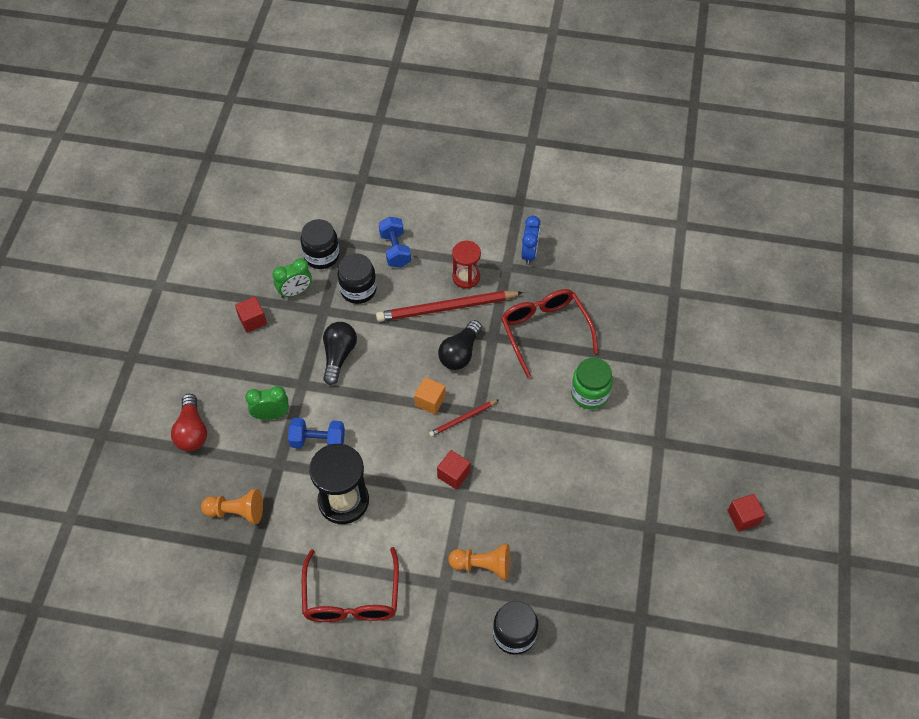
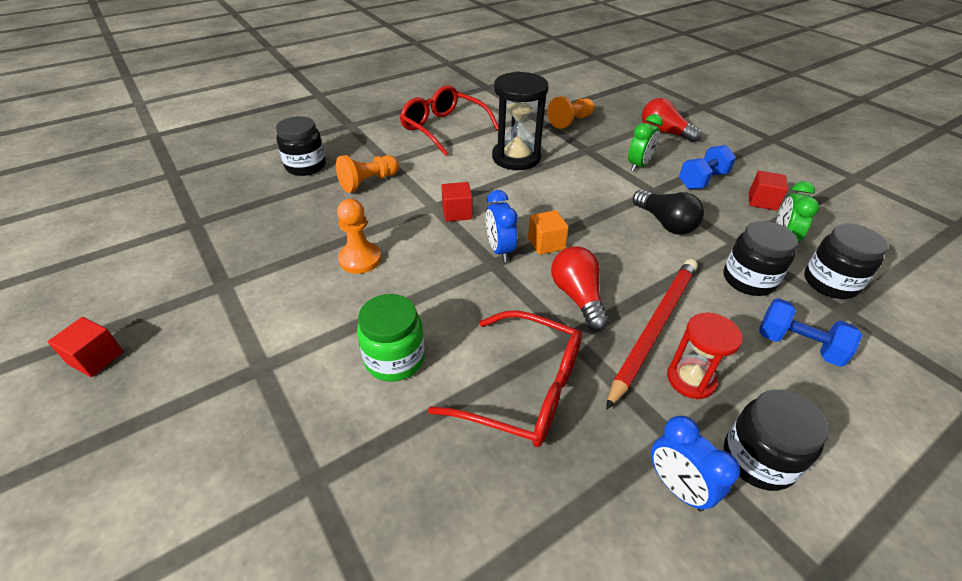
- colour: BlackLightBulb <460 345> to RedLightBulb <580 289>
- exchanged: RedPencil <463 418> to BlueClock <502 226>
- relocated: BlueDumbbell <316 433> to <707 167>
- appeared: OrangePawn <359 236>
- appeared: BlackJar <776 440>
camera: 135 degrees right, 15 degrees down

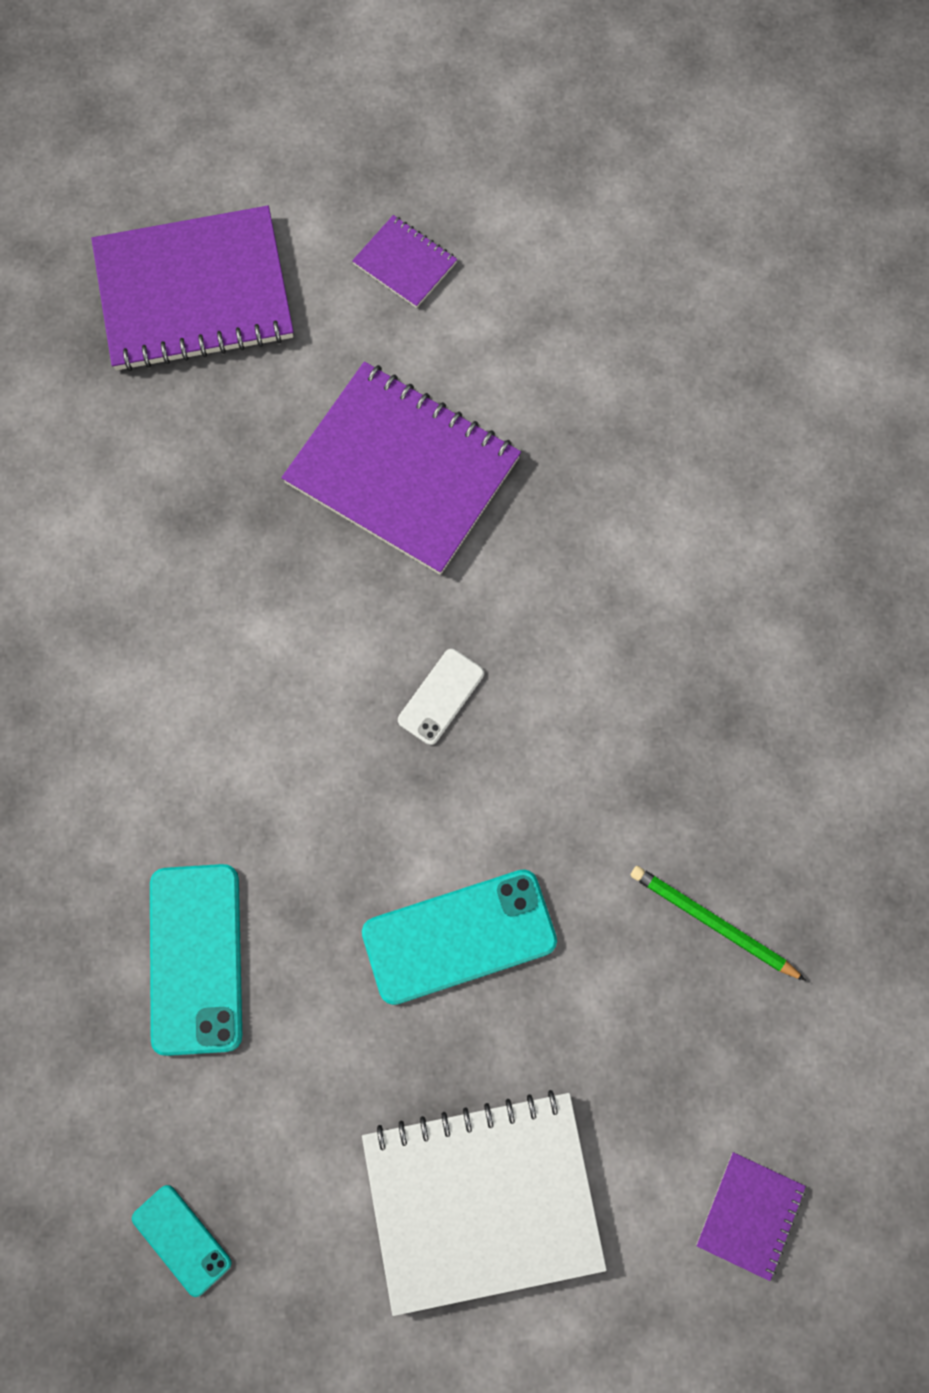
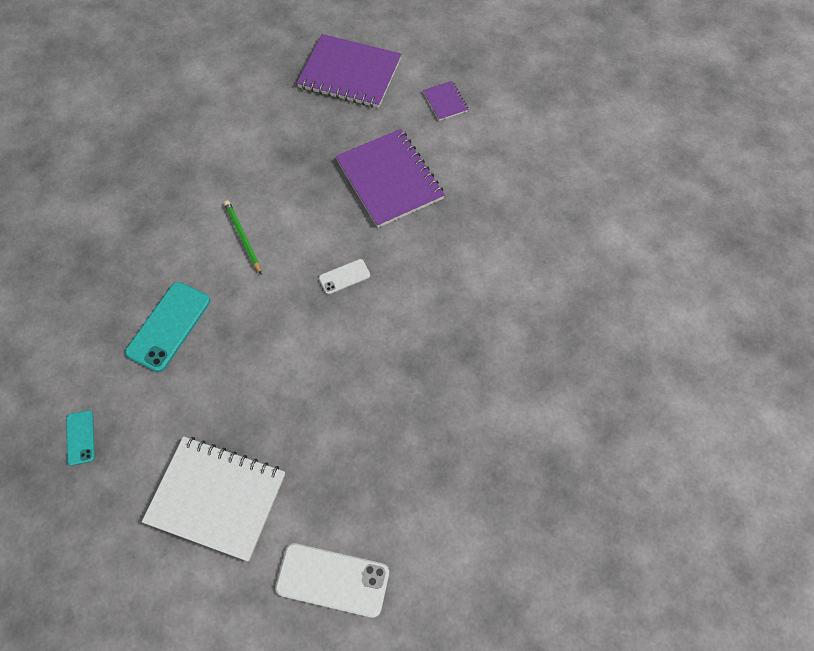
- relocated: GreenPencil <718 923> to <242 237>
- missing: TurquoisePhone <459 937>
- exchanged: PurpleNotebook <751 1216> to WhitePhone <332 580>
camera: 30 degrees right, 10 degrees down

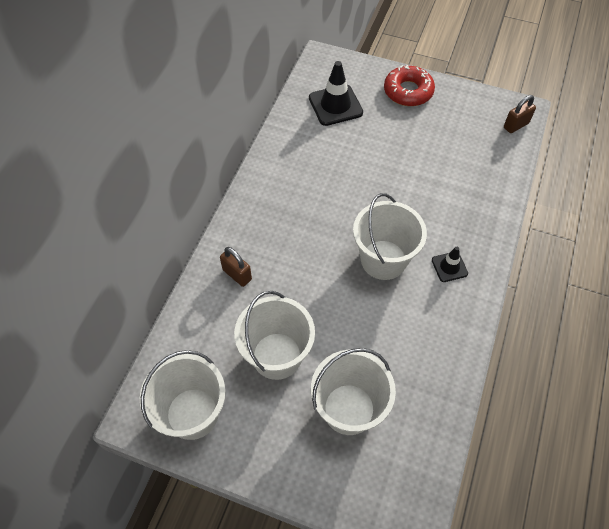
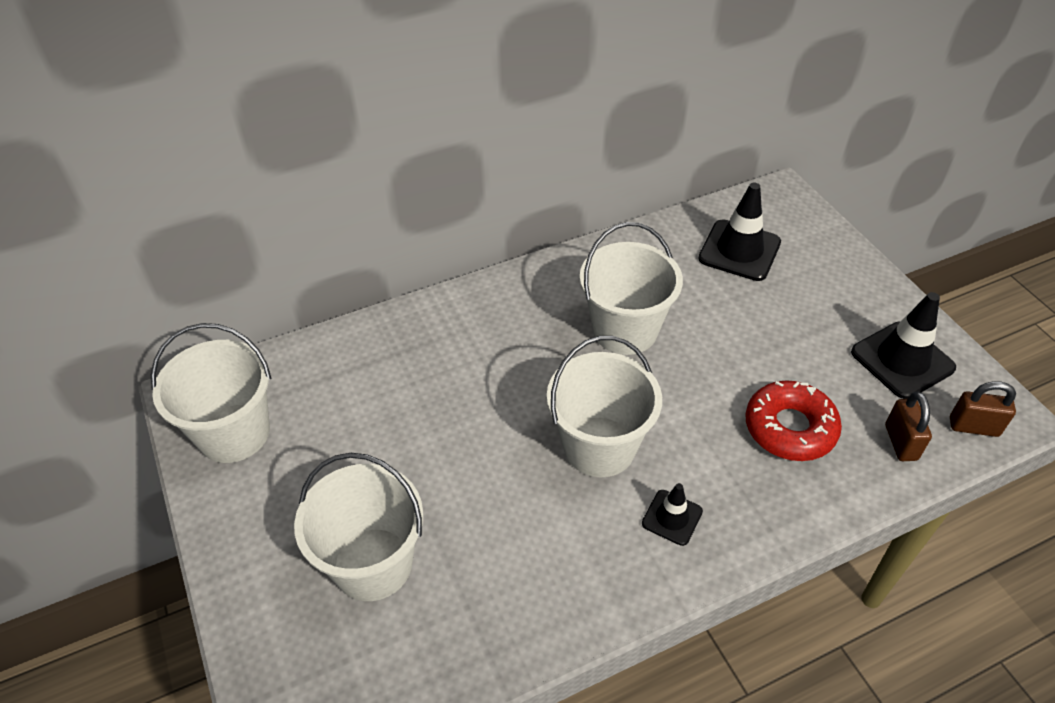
- relocated: RedDonut <409 85> to <793 420>
- relocated: BrownPadlock <236 267> to <908 426>
- relocated: WhiteBucket <274 335> to <631 288>
- appeared: BlackTrafficCone <903 345>
camera: 45 degrees right, 10 degrees down

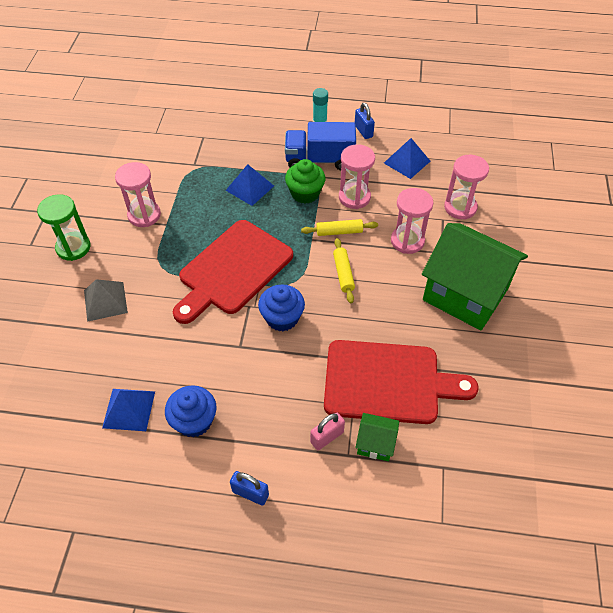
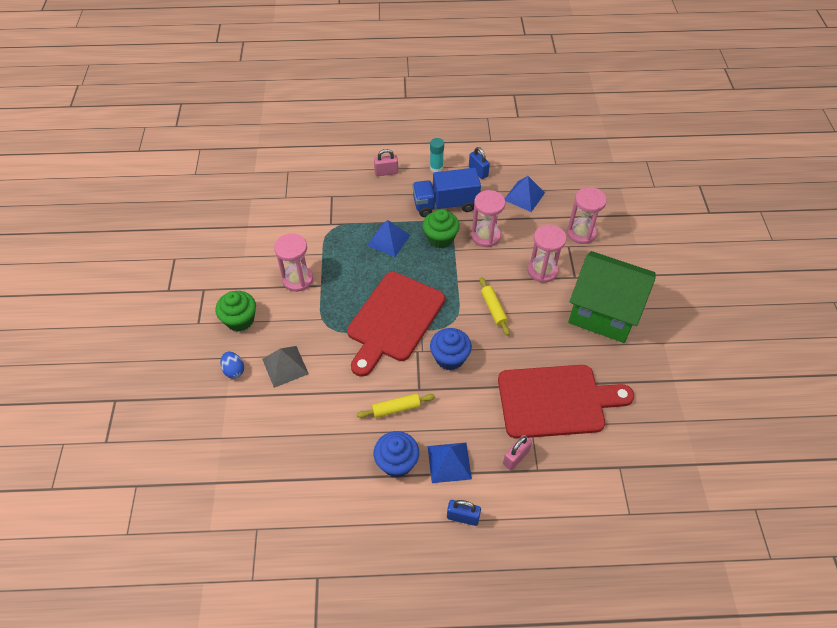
- exchanged: GreenHourglass <64 227> to GreenCupcake <235 311>
- relocated: YellowRollingPin <339 227> to <396 406>
- relocated: BluePyramid <128 410> to <450 463>
- missing: GreenHouse <377 437>
- appeared: PinkPadlock <386 162>
- appeared: BlueEgg <232 365>
camera: 10 degrees left, 0 degrees up

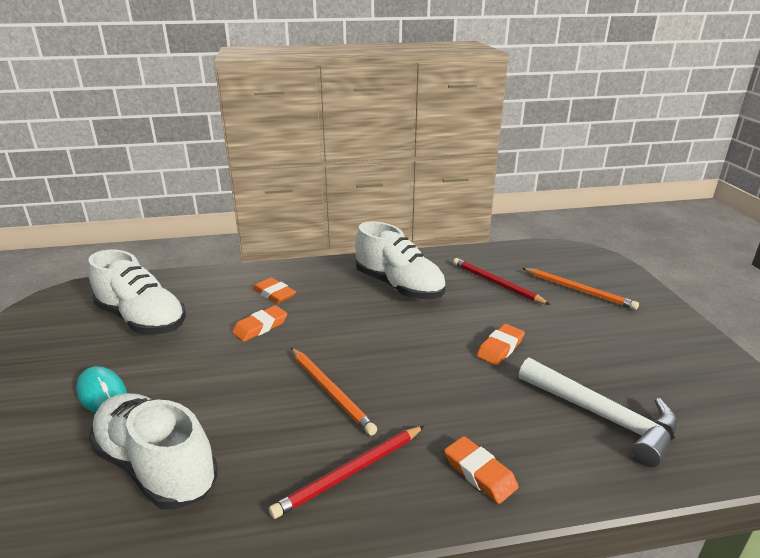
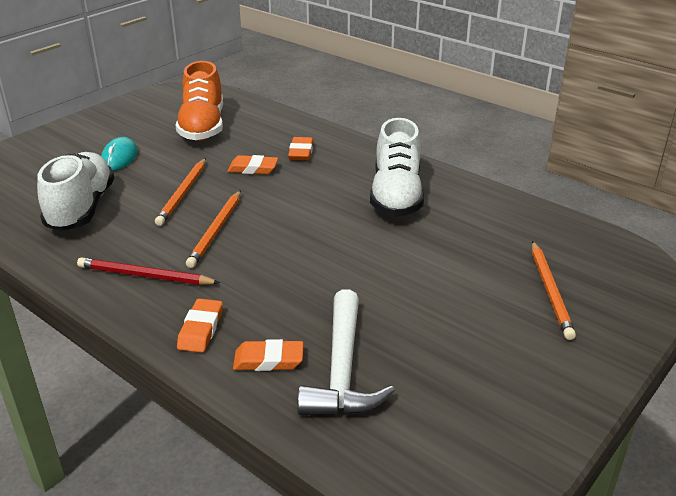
- colour: WhiteShoe <137 292> to OrangeShoe <199 101>
- missing: RedPencil <502 281>
- relocated: OrangeEraser <501 344> to <268 355>
- appeared: OrangePencil <180 192>
camera: 50 degrees right, 5 degrees up

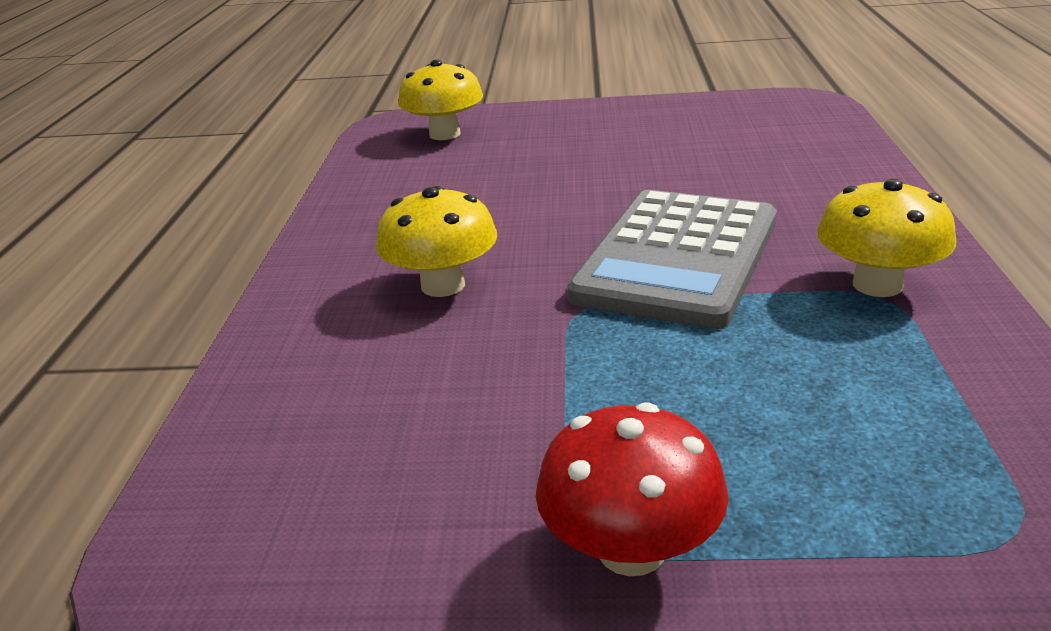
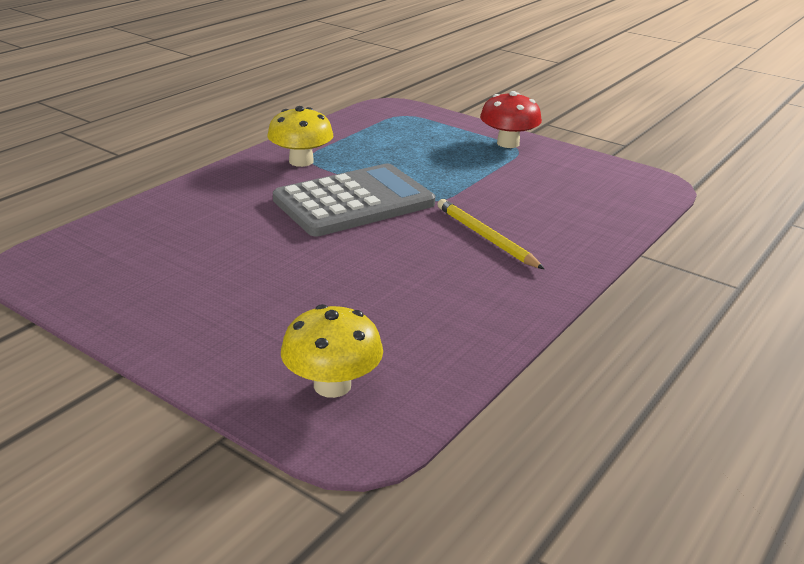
- exchanged: YellowMushroom <436 241> to YellowPencil <490 234>
camera: 150 degrees left, 0 degrees up

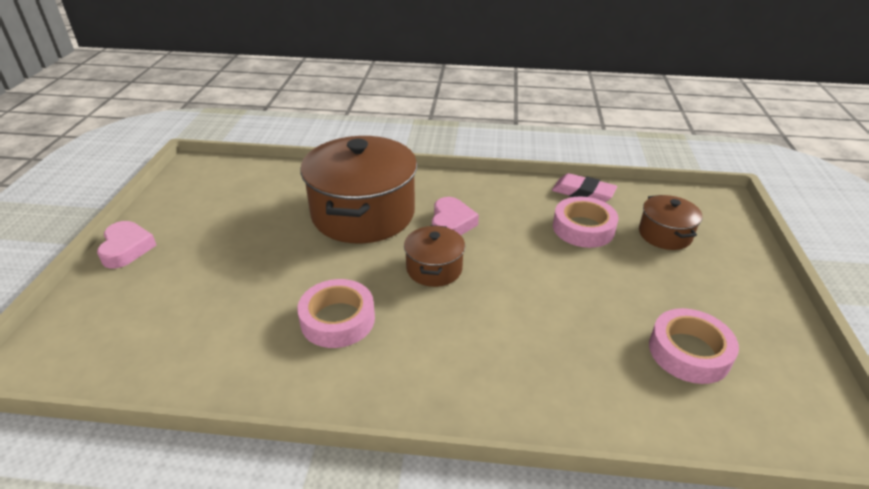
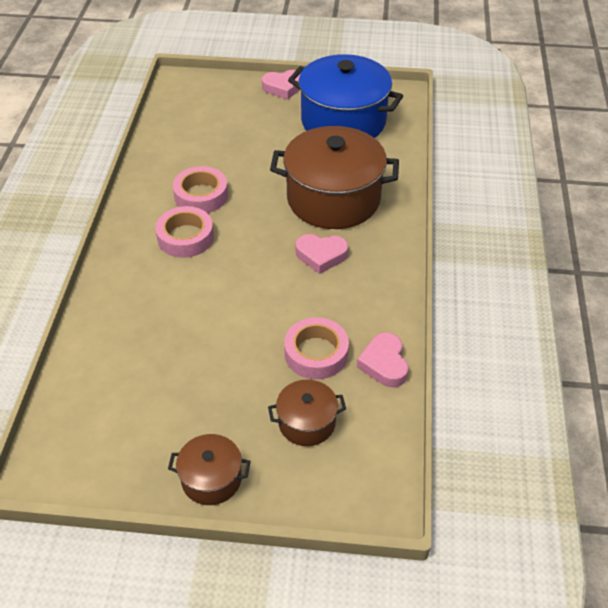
- exchanged: PinkEraser <584 187> to PinkHeart <382 360>
- relocated: BrownPot <434 256> to <209 469>
- relocated: PinkTape <694 346> to <184 232>
- appeared: BluePot <345 96>
camera: 90 degrees right, 10 degrees up

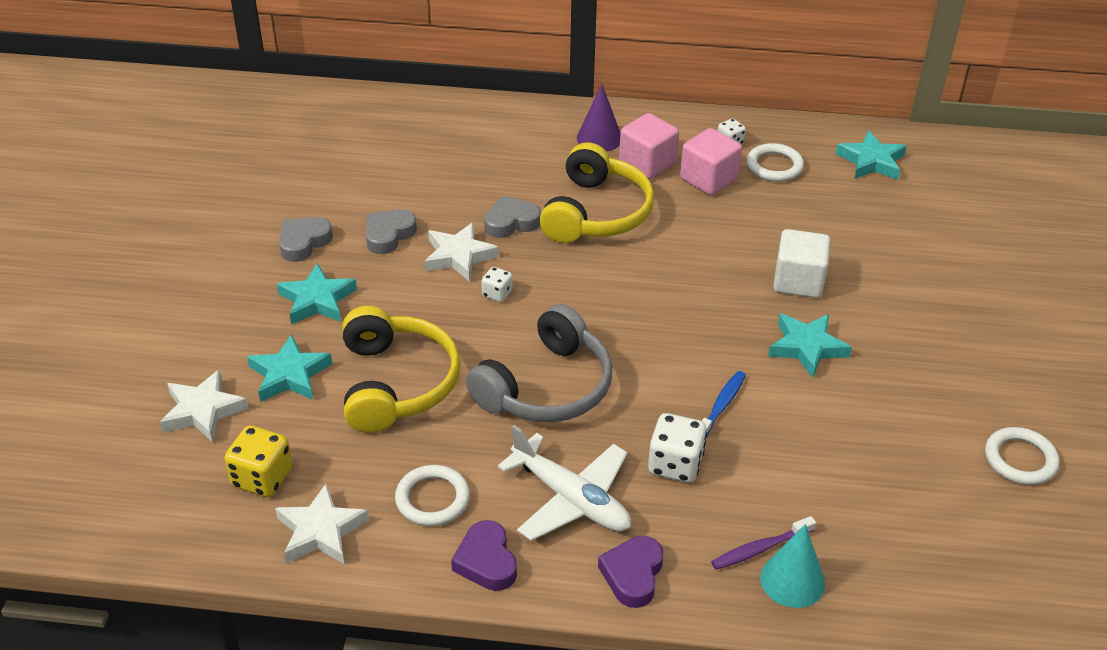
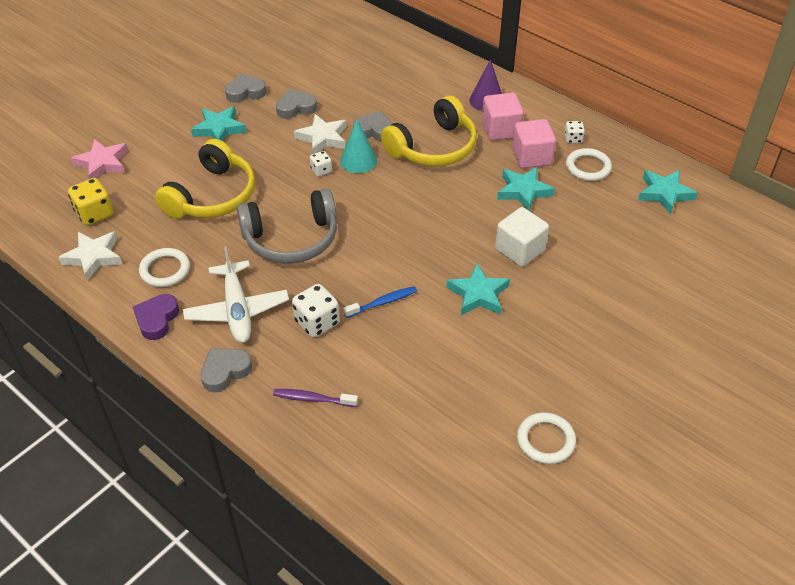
- relocated: TurquoiseStar <289 368> to <526 189>
- colour: WhiteStar <204 405> to PinkStar <99 159>
- relocated: TurquoiseCone <792 566> to <358 146>
- colour: PurpleHeart <630 572> to GreyHeart <226 371>
camera: 35 degrees right, 5 degrees up

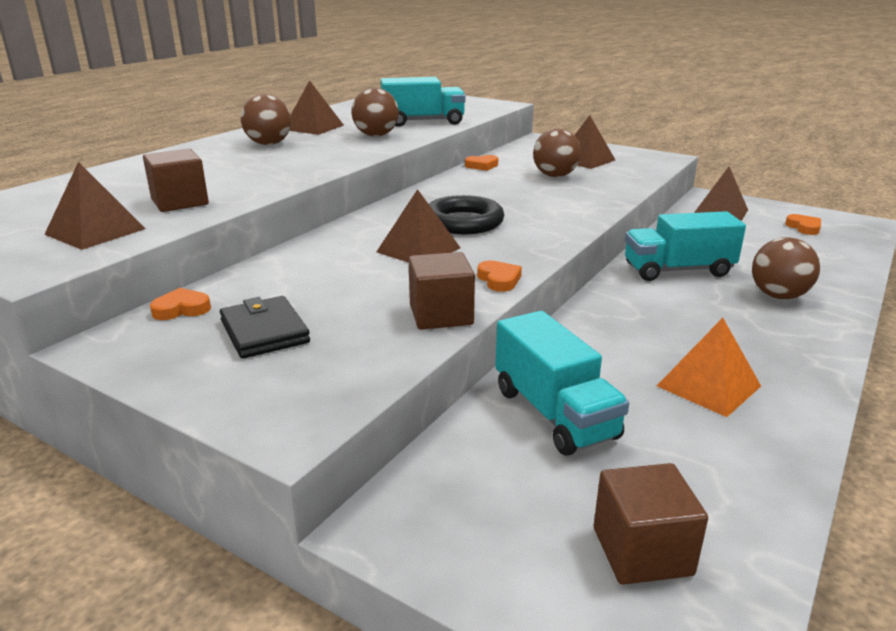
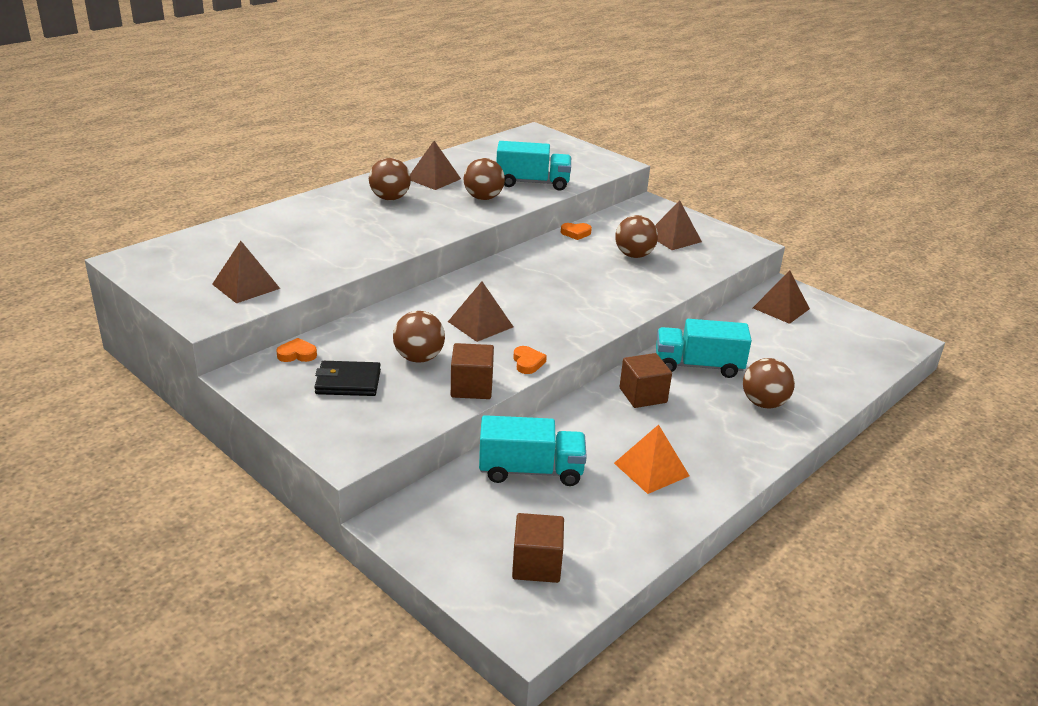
- relocated: BrownCube <176 180> to <645 380>
- missing: BlackRing <466 214>
- missing: OrangeHeart <803 224>
- spun: BlackWallet <265 327> = <347 378> 75 degrees counterclockwise
- spun: TurquoiseTruck <562 383> = <533 450> 75 degrees counterclockwise
- appeared: BrownBall <419 336>
camera: 10 degrees right, 5 degrees up

